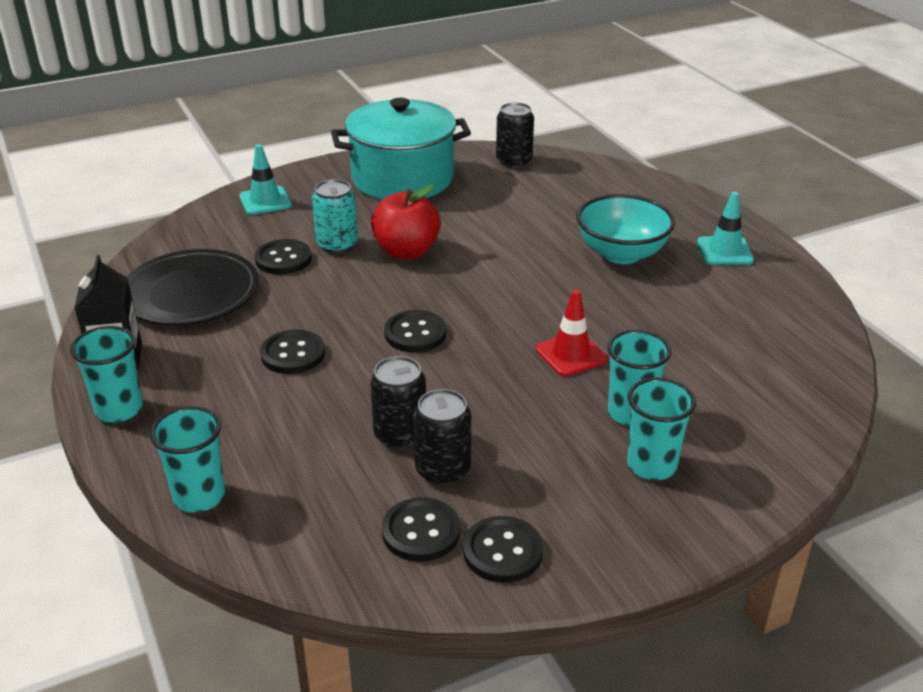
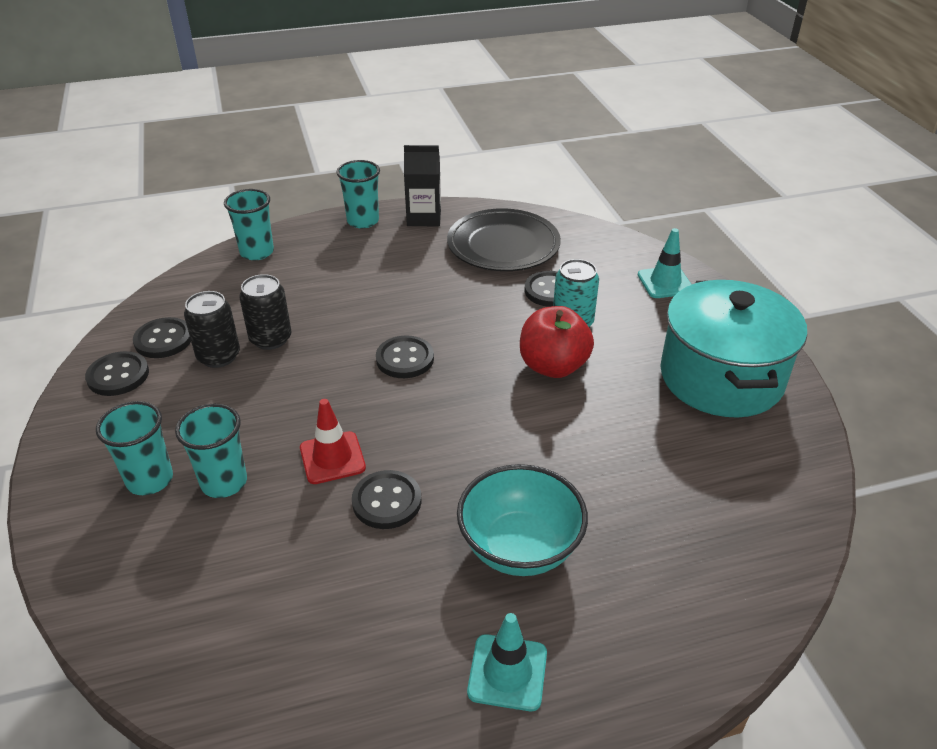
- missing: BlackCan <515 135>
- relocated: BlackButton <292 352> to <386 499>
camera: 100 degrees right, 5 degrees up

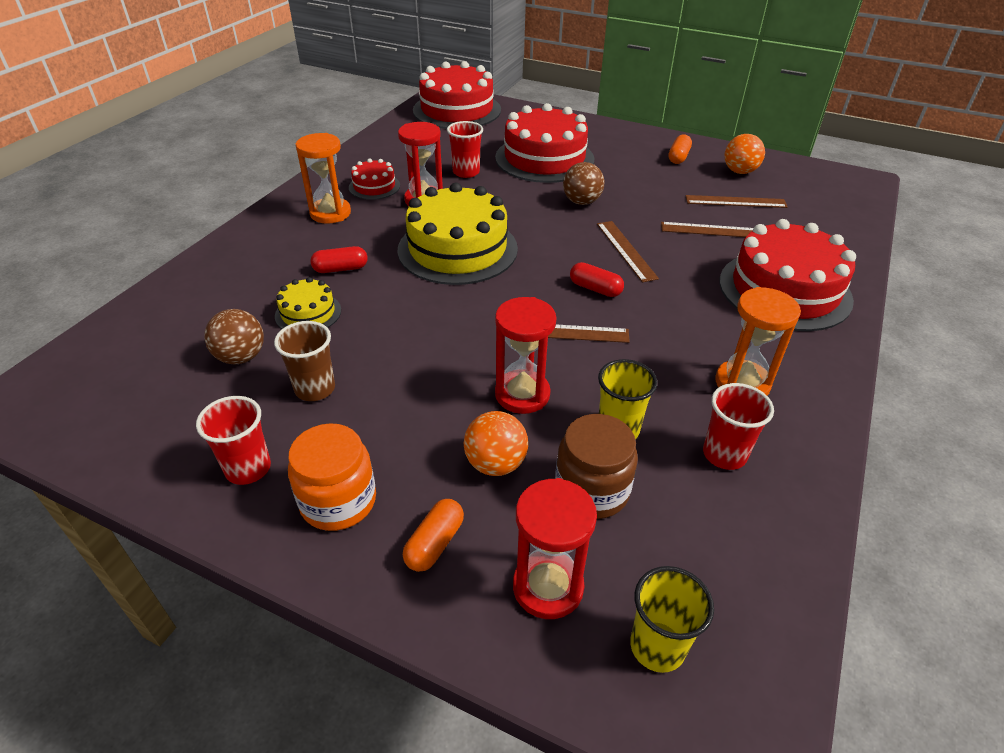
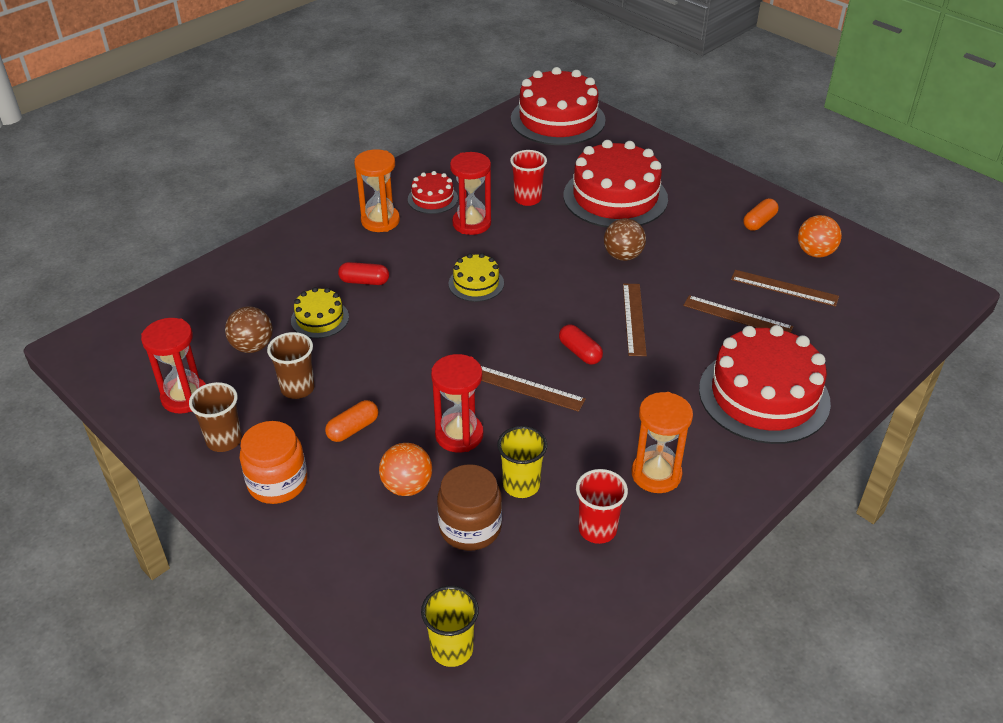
- size: YellowCake <458 234> = <476 277> x0.48
- colour: RedCup <233 440> to BrownCup <215 417>
- relocated: RedHourglass <555 548> to <173 366>
- relocated: OrangeCapsule <433 535> to <351 421>
camera: 20 degrees right, 0 degrees up

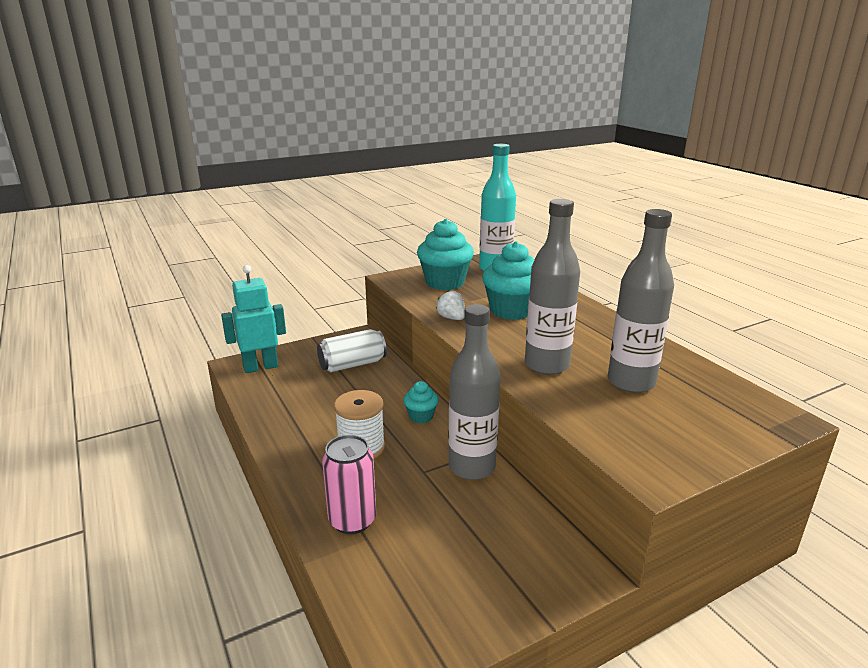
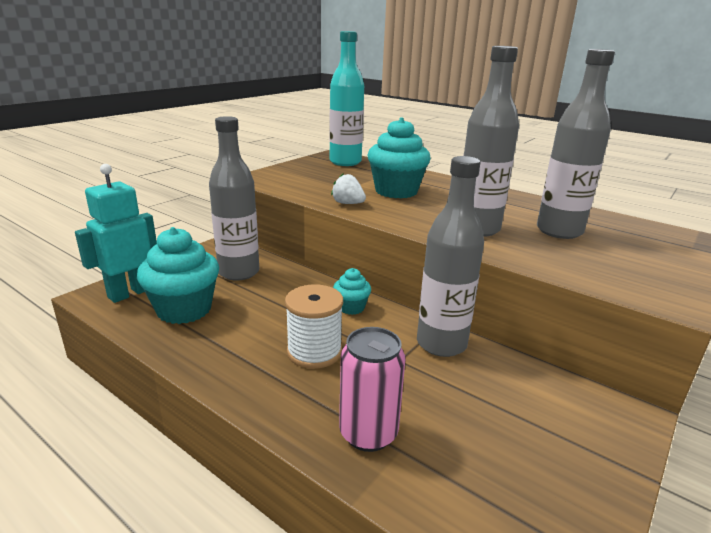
- relocated: TurquoiseCupcake <445 254> to <178 275>
- exchanged: WhiteCan <352 350> to GreyBottle <234 198>
camera: 25 degrees left, 0 degrees up

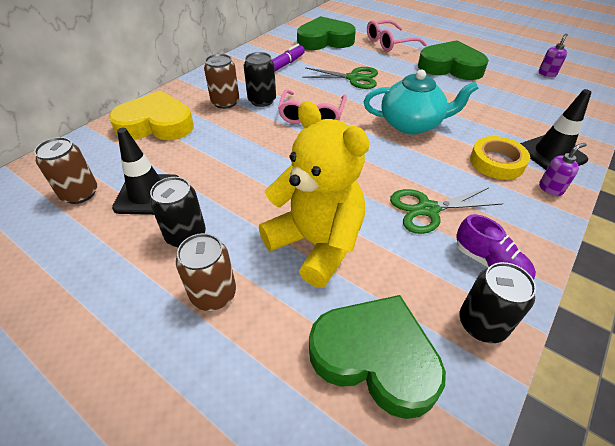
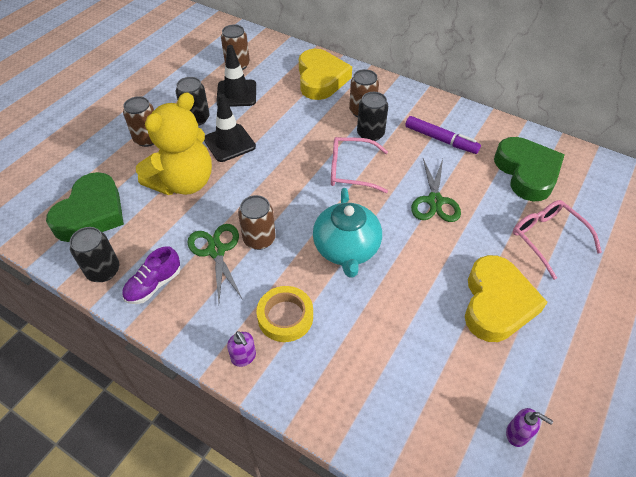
- colour: GreenHeart <453 60> to YellowHeart <506 298>
- relocated: BlackTrafficCone <556 129> to <230 128>
- appeared: BrownCan <257 222>
camera: 85 degrees right, 5 degrees up

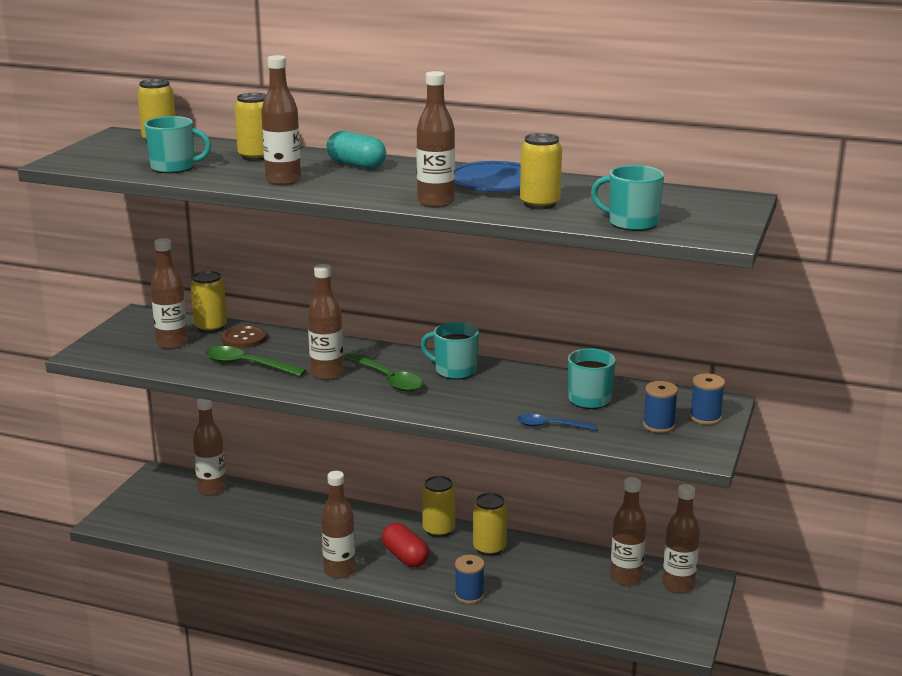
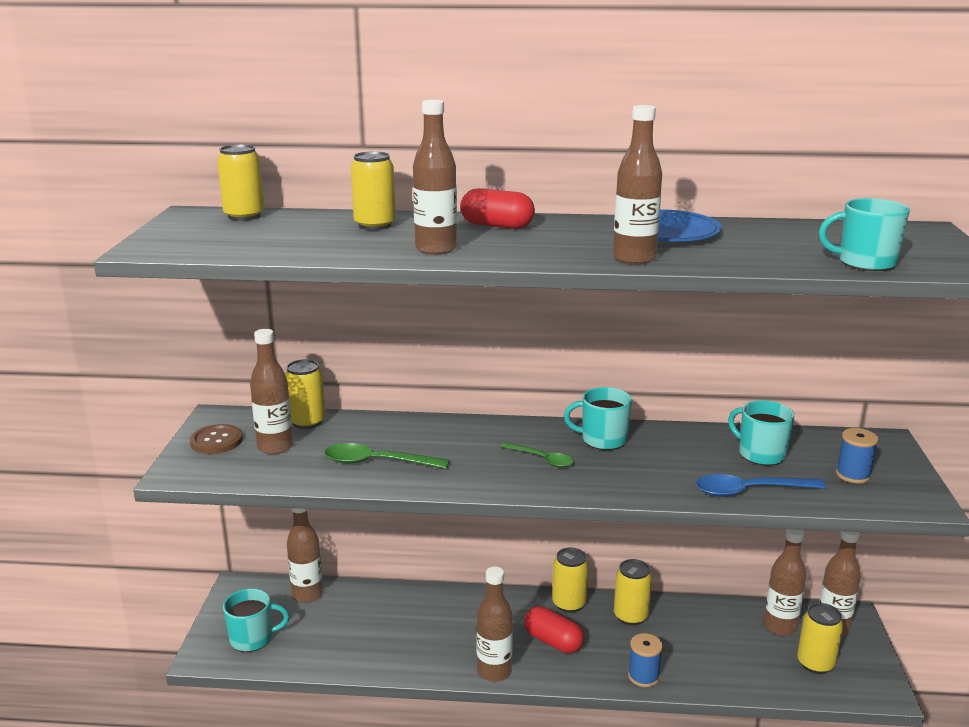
- relocated: TurquoiseMug <177 144> to <256 620>
- colour: TurquoiseCapsule <356 150> to RedCapsule <497 208>
- relocated: YellowCan <541 171> to <820 638>
- missing: BrownBottle <326 322>
- relocated: BrownButton <244 336> to <216 439>
- size: GreenSpoon <383 372> = <537 455> x0.65
- missing: BlueSpool <707 399>
- size: BlueSpoon <556 422> = <761 485> x1.53
camera: 15 degrees left, 0 degrees up

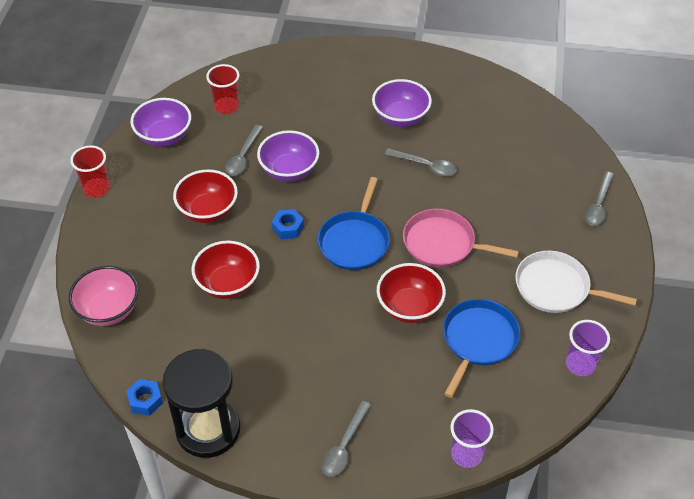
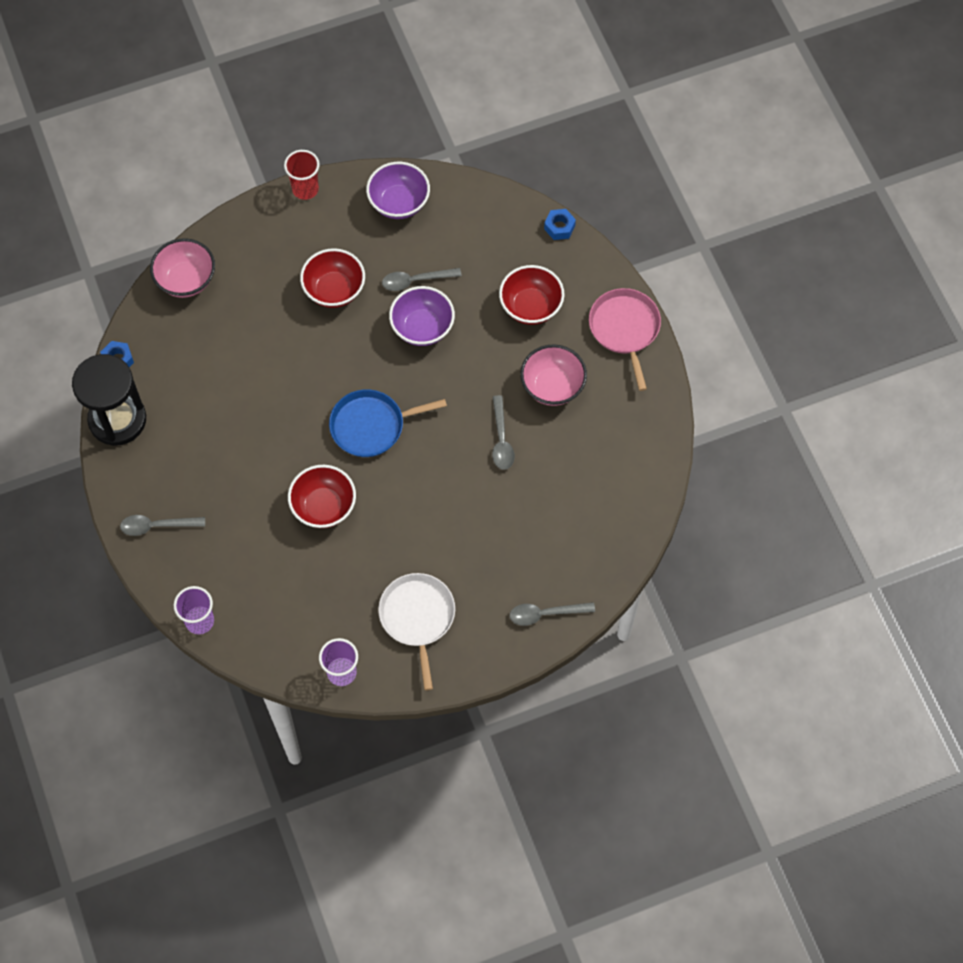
- missing: RedCup <222 89>
- colour: PurpleBowl <402 103> to PinkBowl <553 375>
- relocated: BlueNut <288 224> to <560 224>
- relocated: PinkPan <461 238> to <625 339>
- relocated: RedBowl <226 270> to <532 295>
- missing: BluePan <481 348>
camera: 60 degrees right, 15 degrees up

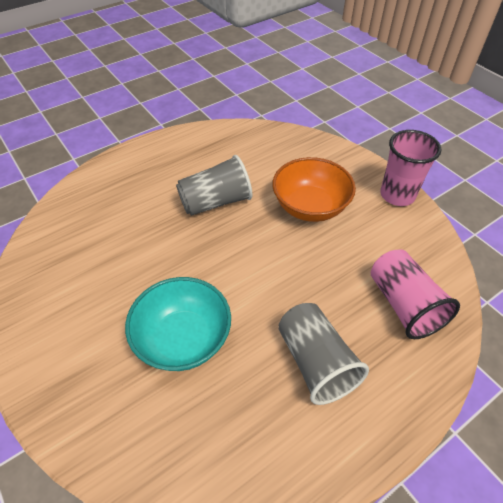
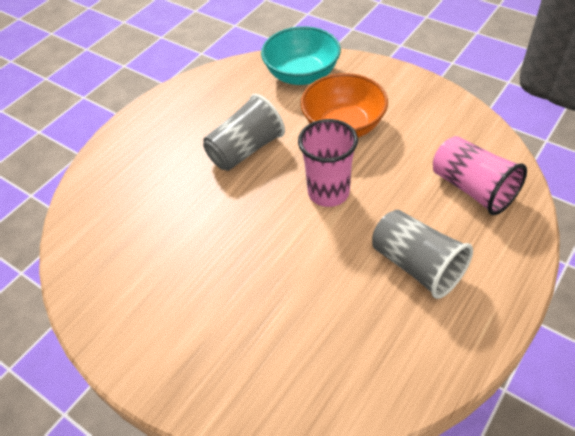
- relocated: PinkCup <410 168> to <328 163>
- relocated: TurquoiseBowl <178 324> to <301 55>
camera: 15 degrees left, 0 degrees up

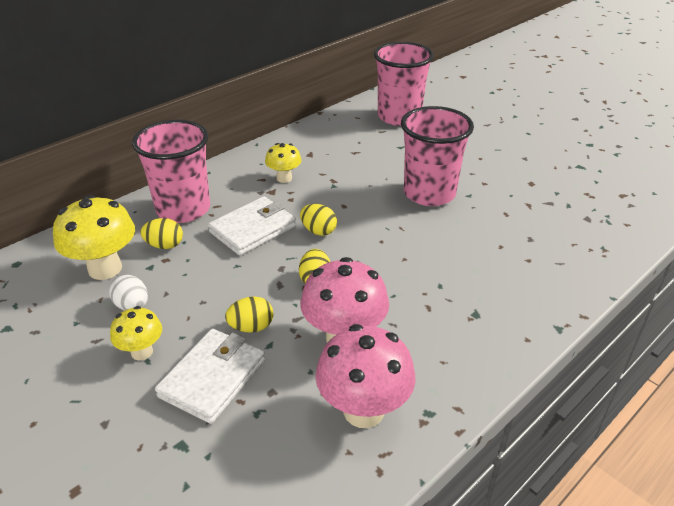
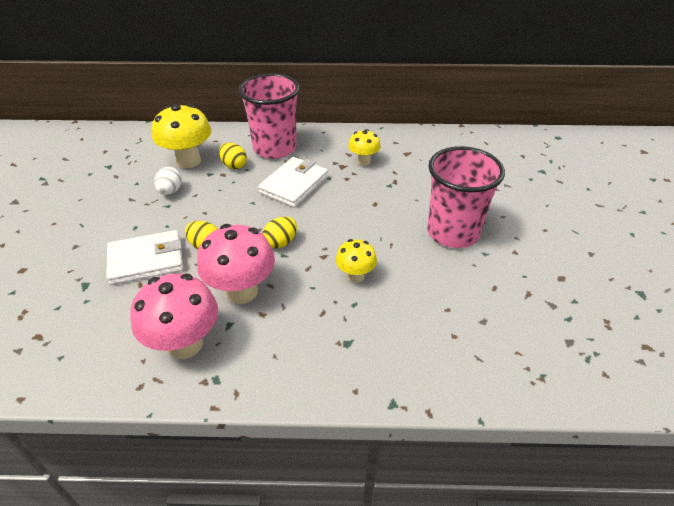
- missing: PinkCup <404 84>
- spun: WhiteWallet <252 226> = <293 182> 60 degrees counterclockwise
- missing: YellowEgg <318 220>
- relocated: YellowMushroom <136 333> to <356 261>
camera: 45 degrees right, 5 degrees up

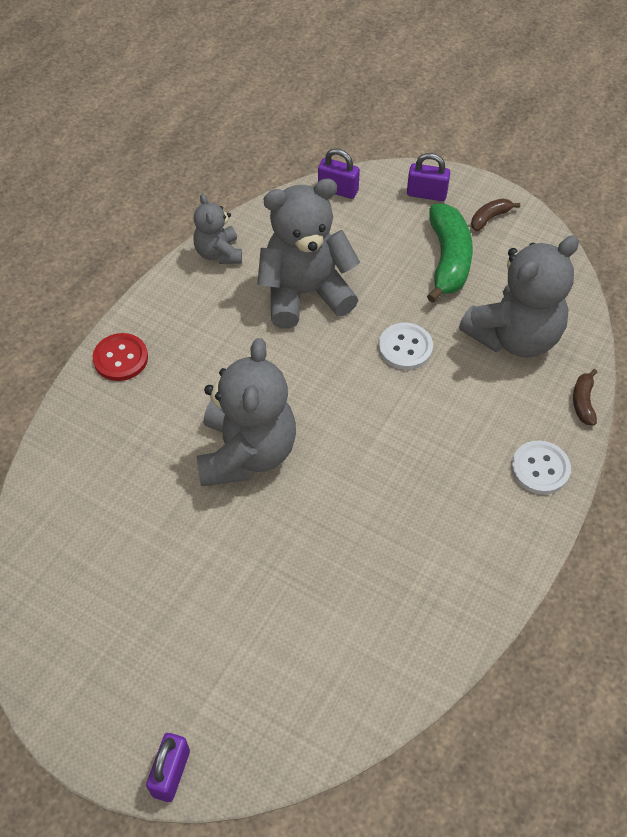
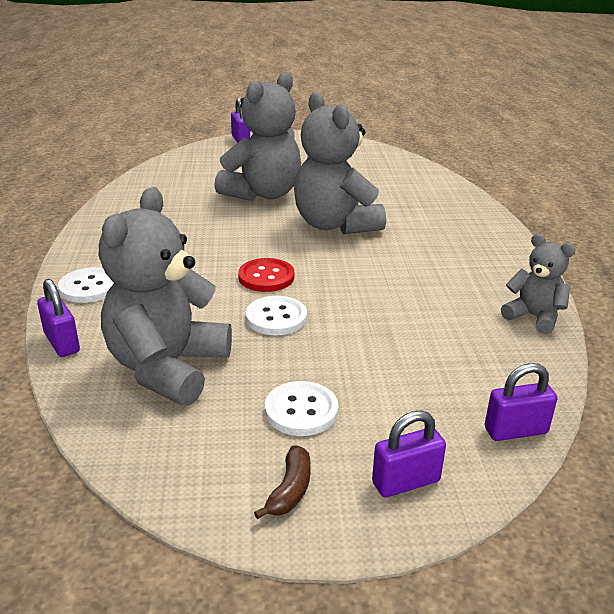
- relocated: GreyTeddyBear <308 253> to <257 136>
- exchanged: GreenBanana <450 253> to WhiteButton <302 408>
- relocated: RedButton <120 357> to <266 275>
- exchanged: BrownBanana <585 397> to PurplePadlock <58 318>
camera: 145 degrees right, 25 degrees down

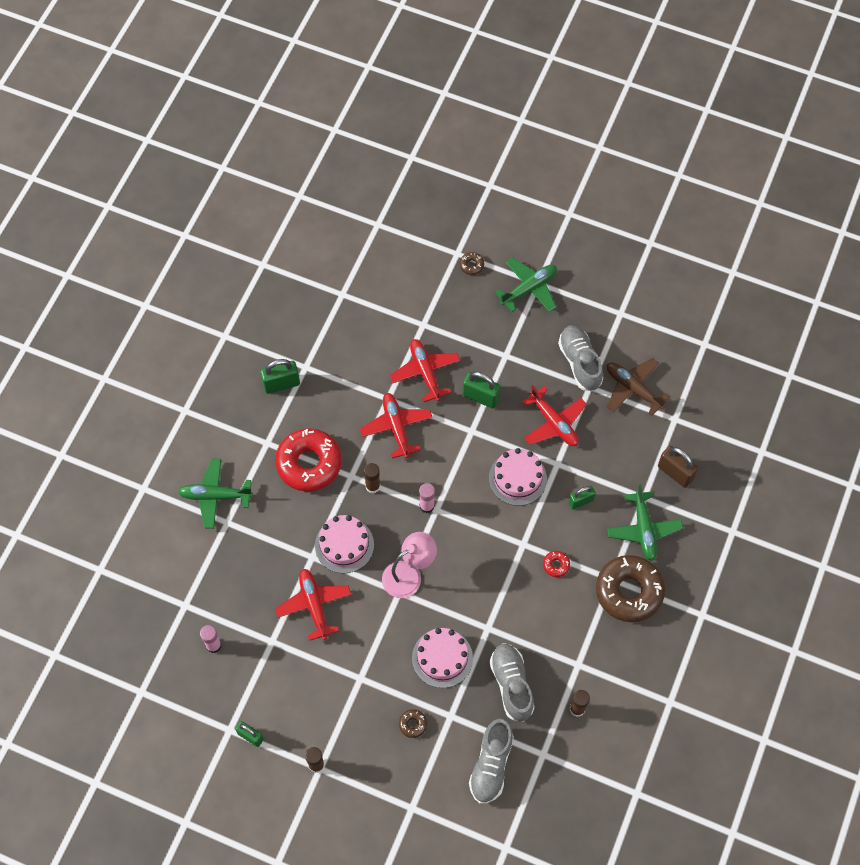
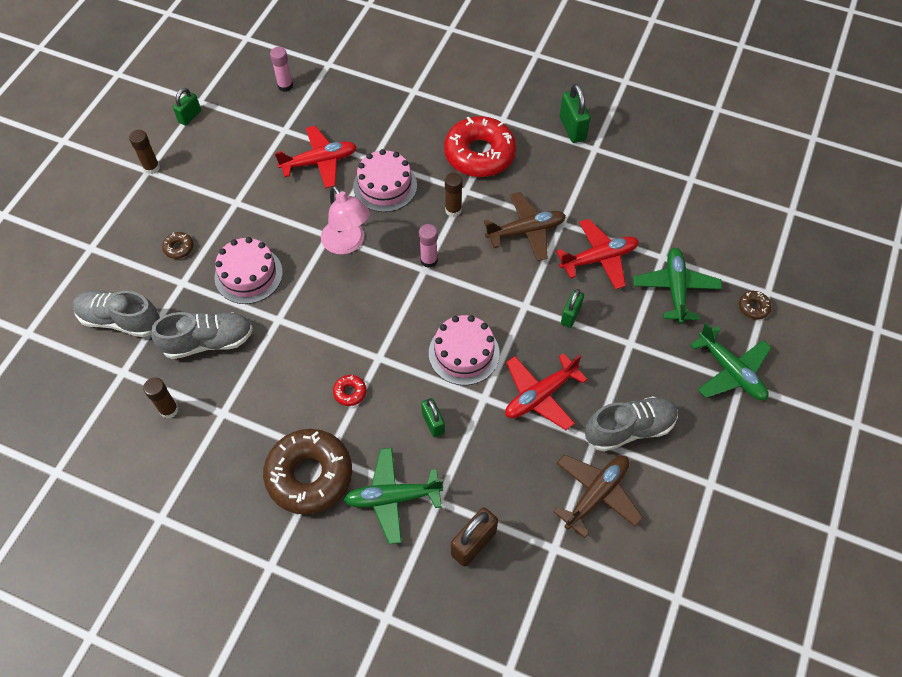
- size: GreenPadlock <482 390> = <572 308> x0.66
- colour: RedPlane <396 425> to BrownPlane <525 226>
- relocated: GreenPlane <215 493> to <677 286>
camera: 90 degrees right, 5 degrees down

